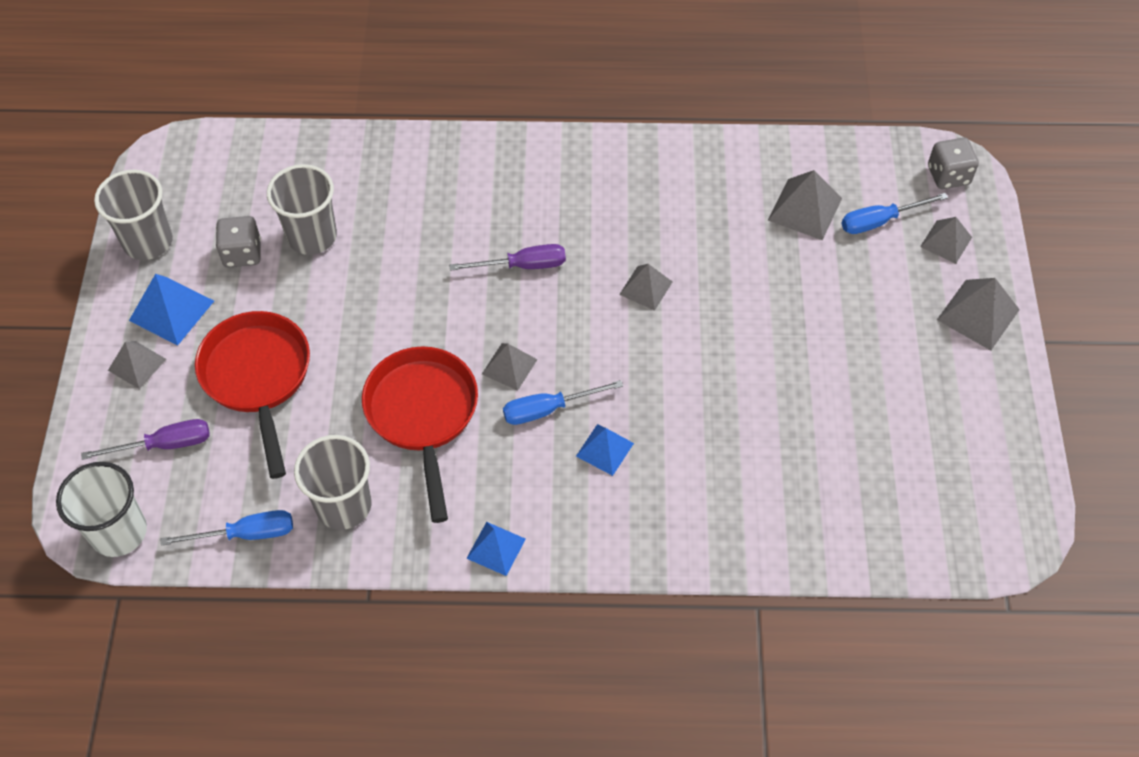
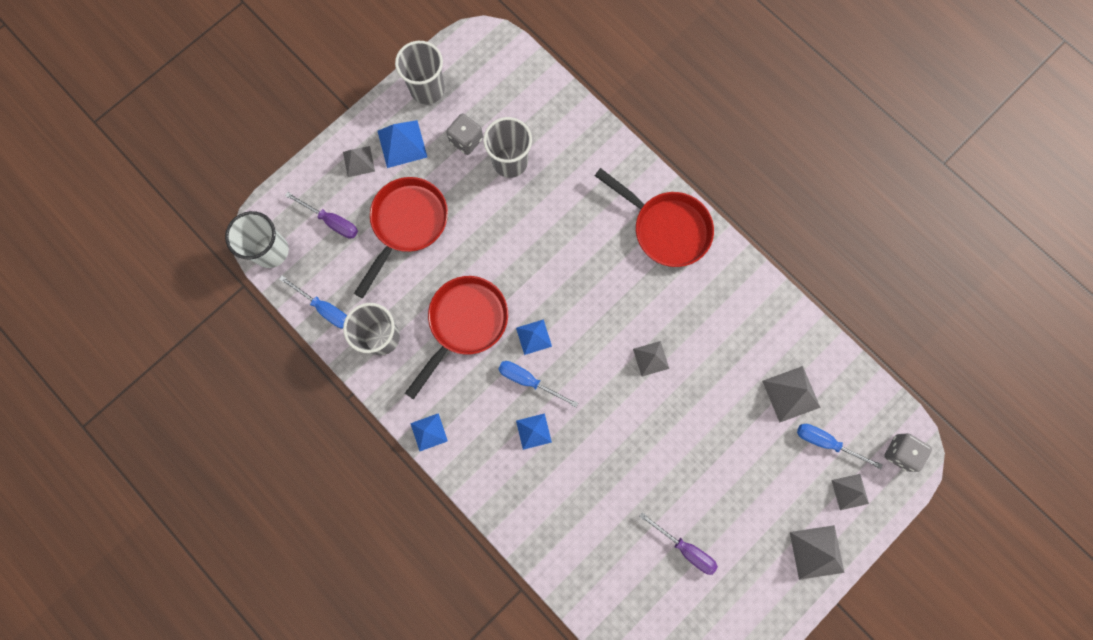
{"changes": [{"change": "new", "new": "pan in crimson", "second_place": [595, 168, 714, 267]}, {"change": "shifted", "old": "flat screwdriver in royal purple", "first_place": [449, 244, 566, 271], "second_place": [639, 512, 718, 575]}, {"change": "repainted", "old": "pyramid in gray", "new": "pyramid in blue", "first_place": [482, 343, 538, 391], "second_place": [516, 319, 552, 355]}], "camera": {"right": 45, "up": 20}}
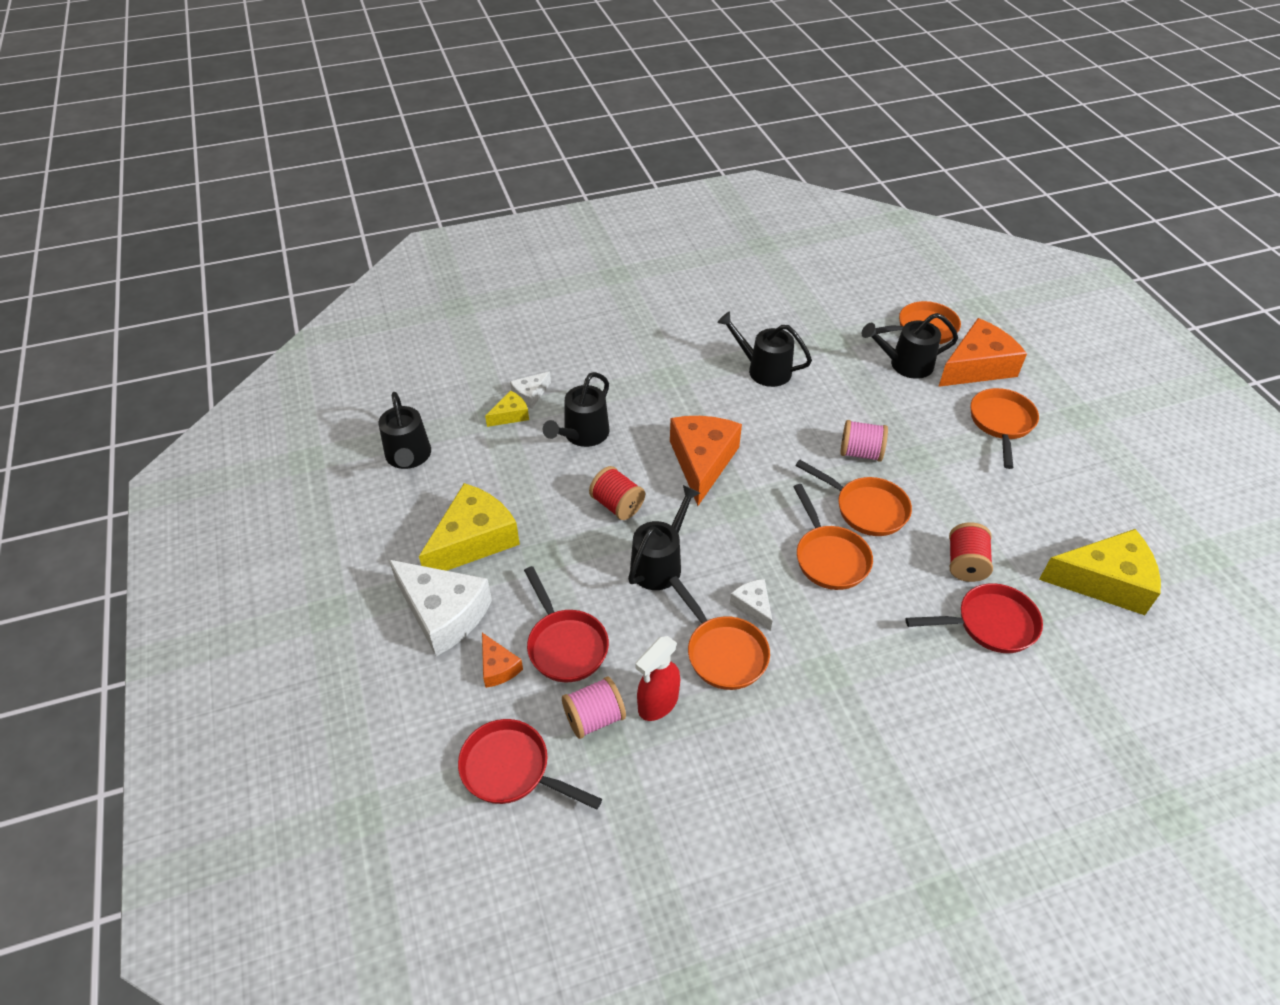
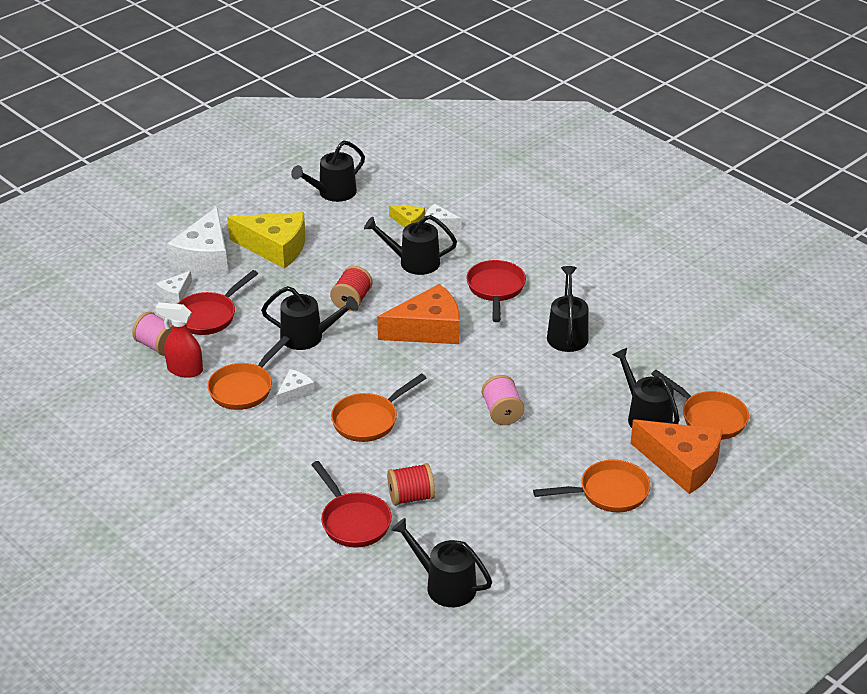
{"changes": [{"change": "gone", "old": "pan in bright orange", "first_place": [795, 460, 912, 536]}, {"change": "shifted", "old": "pan in crimson", "first_place": [458, 719, 602, 810], "second_place": [466, 260, 526, 322]}, {"change": "swapped", "old": "cheese wedge in golden", "new": "sprinkling can in black", "first_place": [1039, 529, 1161, 615], "second_place": [391, 518, 492, 607]}, {"change": "repainted", "old": "cheese wedge in bright orange", "new": "cheese wedge in pure white", "first_place": [482, 633, 523, 688], "second_place": [156, 271, 192, 304]}], "camera": {"right": 65, "up": -10}}
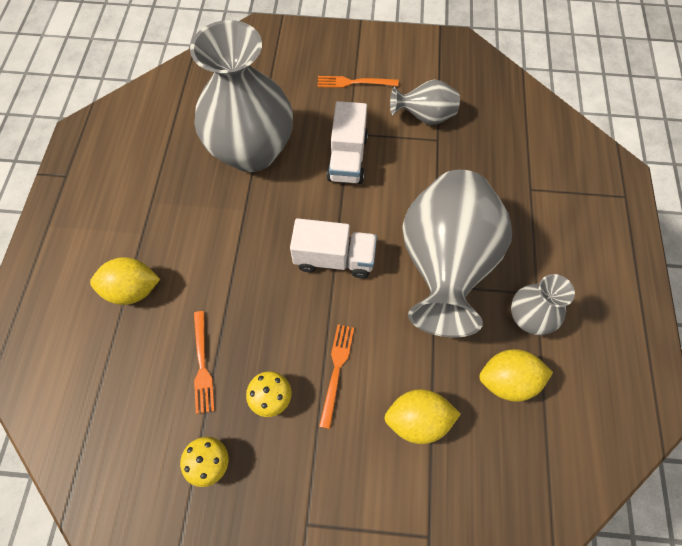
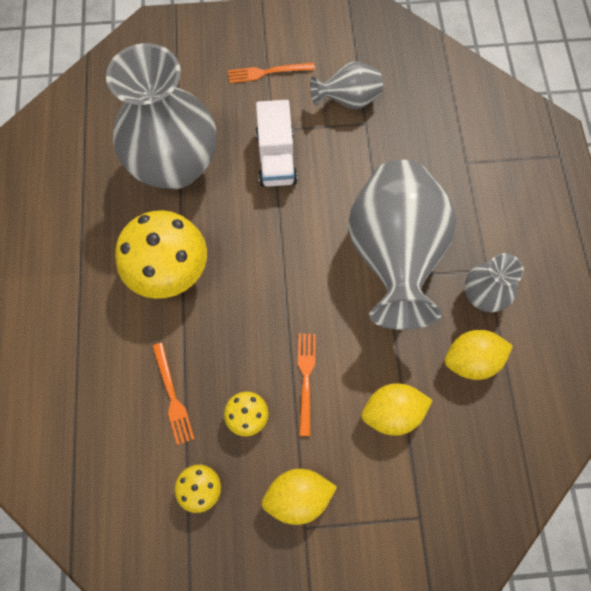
{"changes": [{"change": "gone", "old": "lorry in pure white", "first_place": [290, 218, 377, 278]}, {"change": "new", "new": "toadstool in golden", "second_place": [115, 210, 207, 299]}, {"change": "shifted", "old": "citrus fruit in golden", "first_place": [90, 257, 160, 305], "second_place": [262, 469, 337, 525]}], "camera": {"right": -10, "up": 5}}
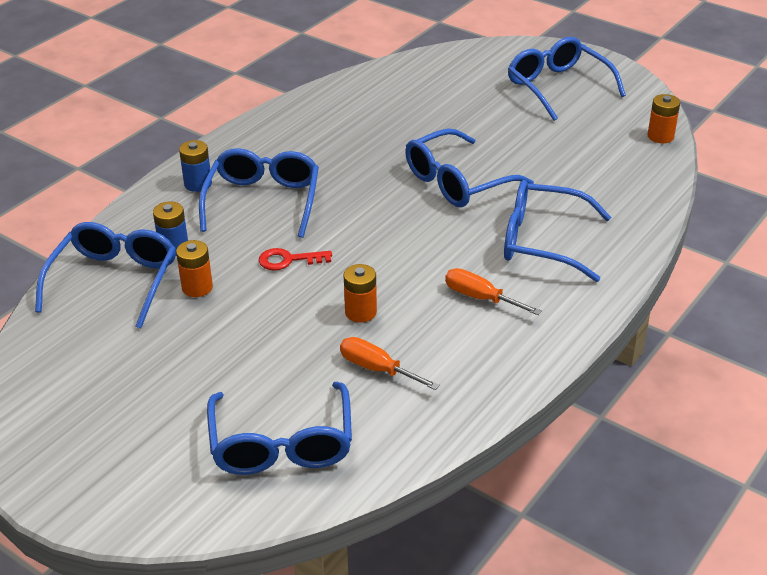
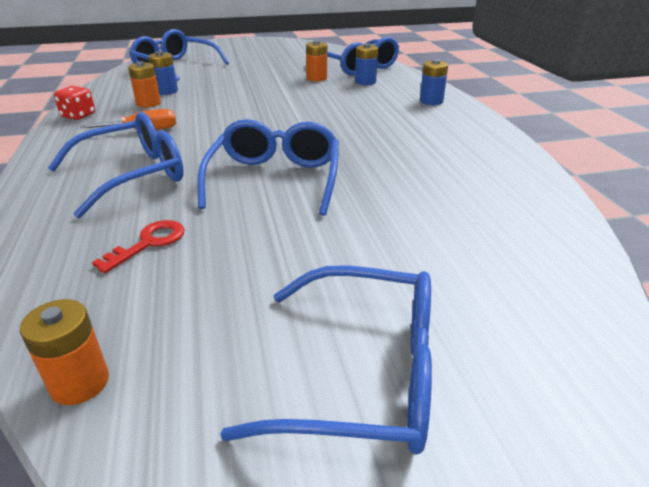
{"changes": [{"change": "gone", "old": "spectacles in blue", "first_place": [199, 148, 319, 238]}, {"change": "new", "new": "die in crimson", "second_place": [54, 86, 95, 120]}, {"change": "shifted", "old": "door key in crimson", "first_place": [259, 248, 332, 270], "second_place": [92, 220, 185, 273]}, {"change": "shifted", "old": "power cell in bright orange", "first_place": [344, 264, 377, 323], "second_place": [128, 61, 161, 108]}, {"change": "swapped", "old": "flat screwdriver in bright orange", "new": "power cell in blue", "first_place": [340, 337, 440, 390], "second_place": [148, 51, 178, 95]}], "camera": {"right": 130, "up": -5}}
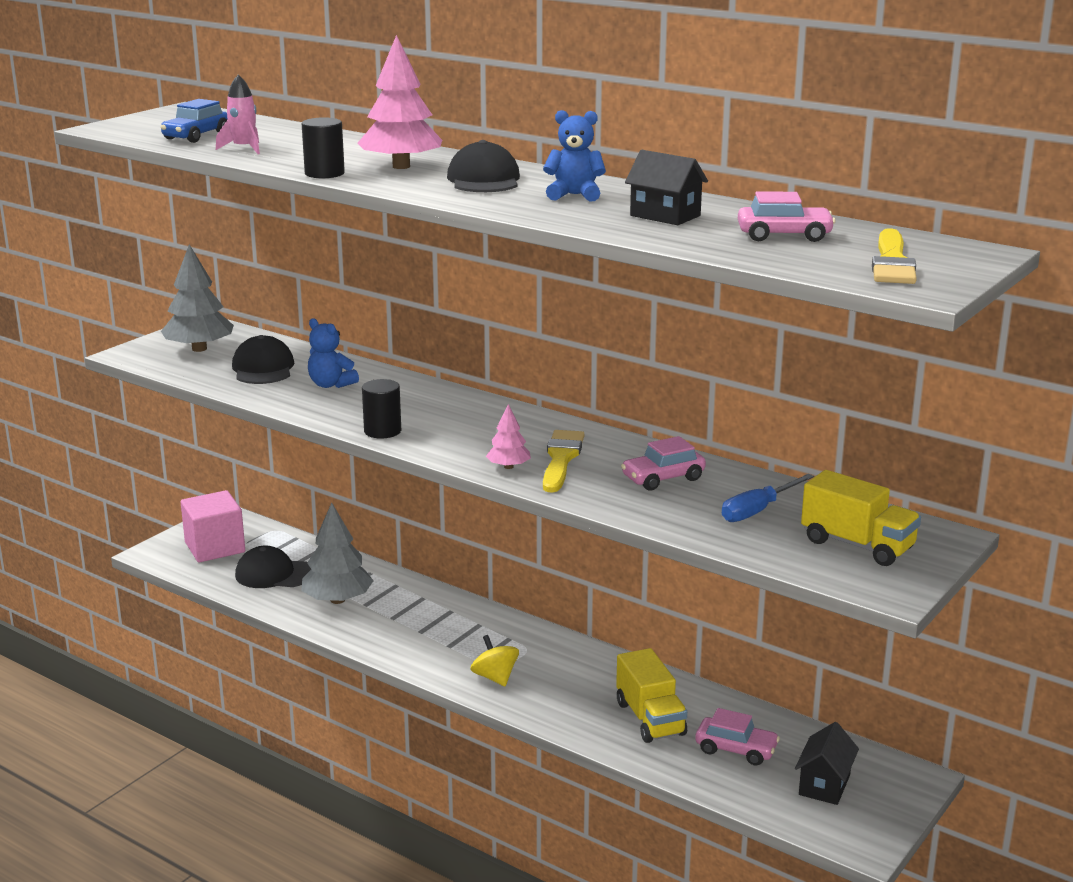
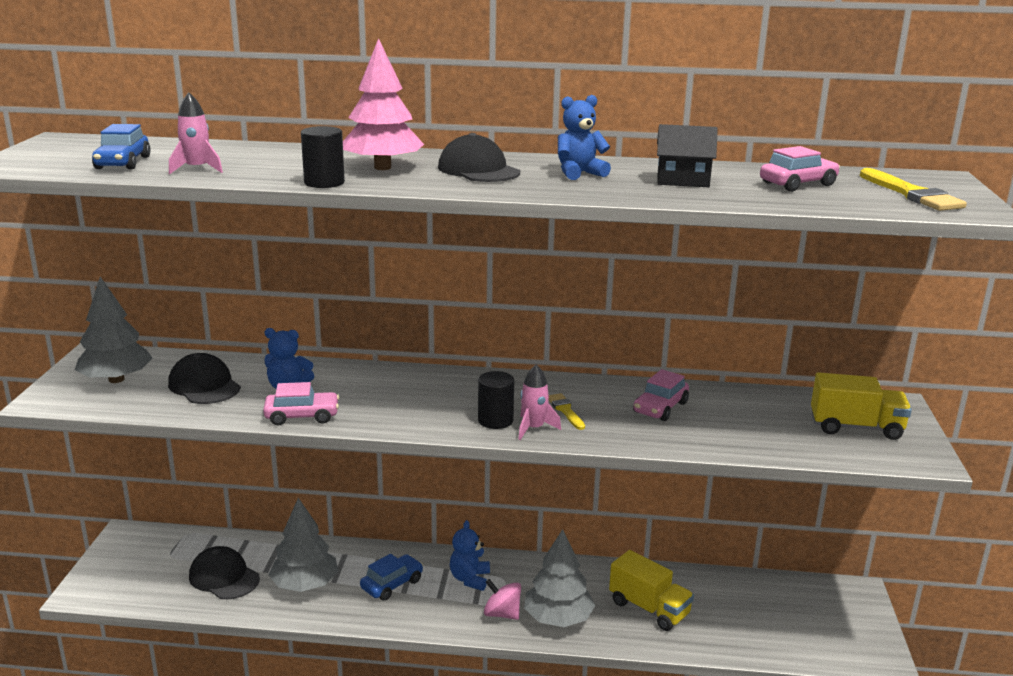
{"changes": [{"change": "gone", "old": "solid cube in pink", "first_place": [181, 490, 245, 562]}, {"change": "gone", "old": "flat screwdriver in blue", "first_place": [722, 474, 814, 522]}, {"change": "gone", "old": "cottage in black", "first_place": [795, 722, 859, 805]}, {"change": "new", "new": "automobile in blue", "second_place": [360, 554, 423, 601]}, {"change": "new", "new": "teddy in blue", "second_place": [450, 520, 490, 591]}, {"change": "new", "new": "toy tree in gray", "second_place": [524, 529, 595, 627]}, {"change": "shifted", "old": "cylinder in black", "first_place": [362, 379, 401, 439], "second_place": [478, 371, 514, 429]}, {"change": "shifted", "old": "automobile in pink", "first_place": [695, 708, 780, 766], "second_place": [263, 382, 339, 426]}, {"change": "swapped", "old": "toy tree in pink", "new": "toy rocket in pink", "first_place": [486, 404, 531, 469], "second_place": [518, 365, 561, 440]}, {"change": "repainted", "old": "toy top in golden", "new": "toy top in pink", "first_place": [470, 635, 519, 686], "second_place": [484, 579, 521, 620]}, {"change": "rotated", "old": "peaked cap in black", "first_place": [235, 546, 311, 588], "second_place": [189, 546, 260, 599], "degrees": 60}, {"change": "scaled", "old": "brush in golden", "first_place": [543, 430, 585, 493], "second_place": [549, 393, 585, 430], "factor": 0.6}], "camera": {"right": -30, "up": 0}}
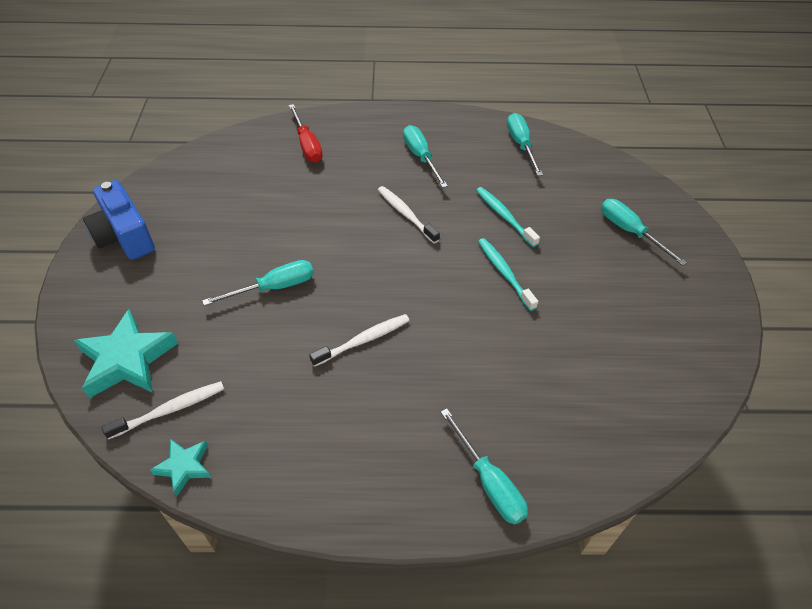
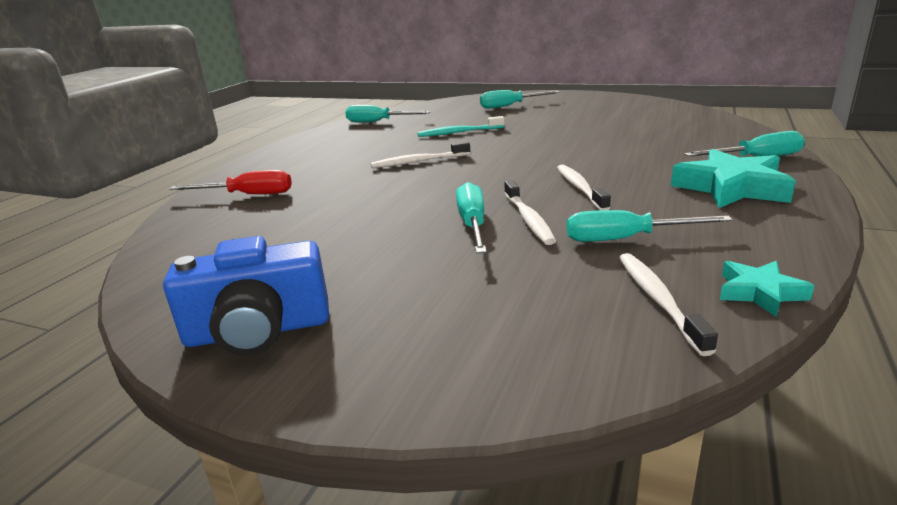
{"changes": [{"change": "gone", "old": "dental brush in teal", "first_place": [478, 238, 538, 311]}, {"change": "new", "new": "dental brush in pure white", "second_place": [504, 180, 556, 245]}, {"change": "shifted", "old": "star in teal", "first_place": [74, 309, 178, 398], "second_place": [671, 149, 796, 208]}, {"change": "shifted", "old": "flat screwdriver in teal", "first_place": [403, 125, 448, 188], "second_place": [566, 210, 733, 242]}], "camera": {"right": -65, "up": -25}}
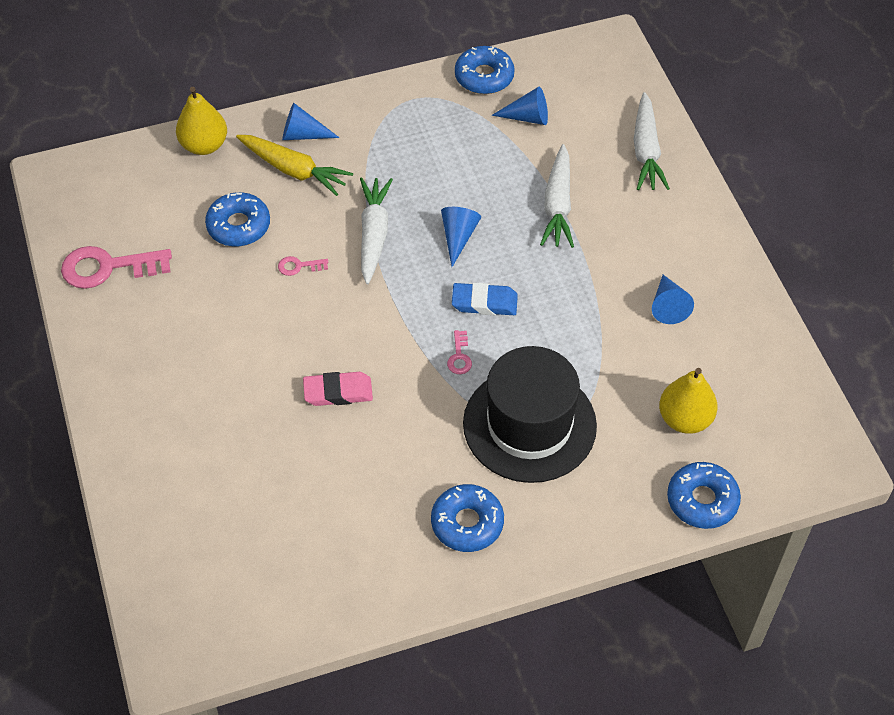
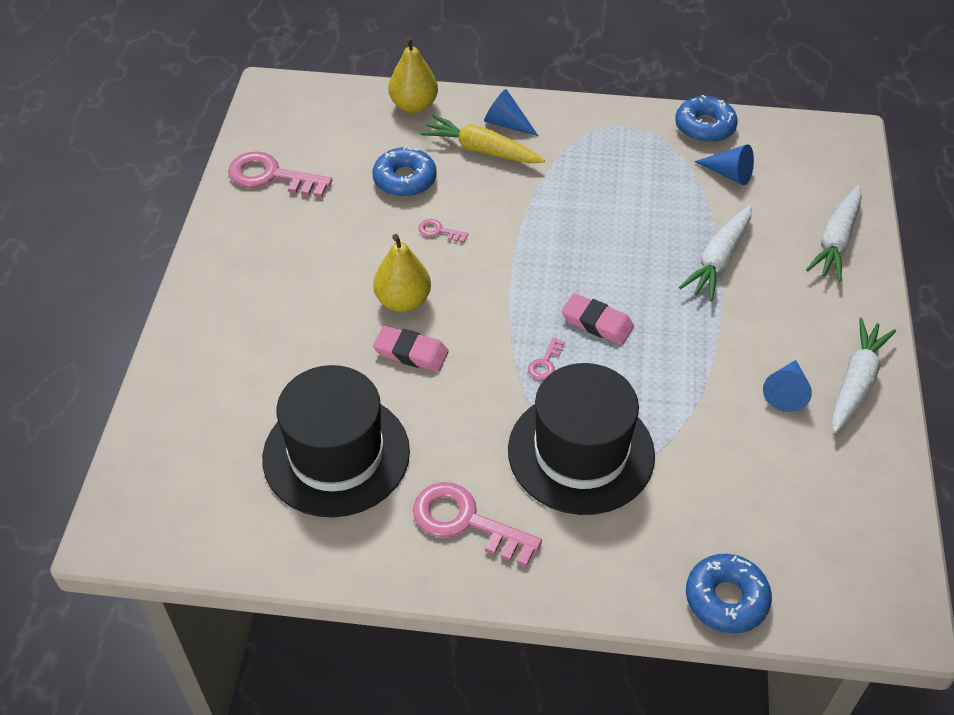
{"changes": [{"change": "gone", "old": "cone in blue", "first_place": [441, 207, 481, 267]}, {"change": "new", "new": "tall hat in black", "second_place": [262, 365, 410, 517]}, {"change": "shifted", "old": "root vegetable in pure white", "first_place": [360, 177, 393, 284], "second_place": [832, 317, 896, 433]}, {"change": "shifted", "old": "pear in golden", "first_place": [659, 368, 718, 434], "second_place": [373, 234, 431, 312]}, {"change": "swapped", "old": "donut in blue", "new": "door key in pink", "first_place": [431, 484, 504, 552], "second_place": [413, 482, 542, 567]}, {"change": "repainted", "old": "eraser in blue", "new": "eraser in pink", "first_place": [452, 283, 518, 315], "second_place": [561, 293, 634, 345]}, {"change": "rotated", "old": "root vegetable in golden", "first_place": [236, 135, 353, 196], "second_place": [420, 115, 545, 163], "degrees": 150}], "camera": {"right": 25, "up": -5}}
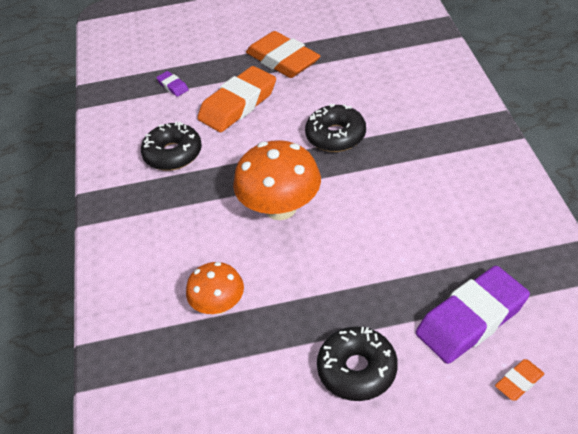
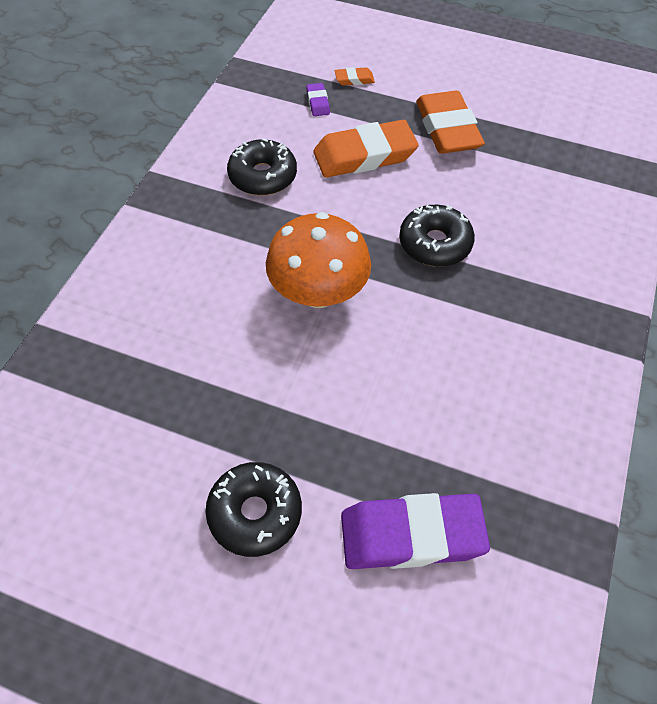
{"changes": [{"change": "gone", "old": "toadstool in bright orange", "first_place": [186, 262, 244, 314]}, {"change": "shifted", "old": "eraser in bright orange", "first_place": [495, 359, 544, 401], "second_place": [335, 67, 375, 86]}], "camera": {"right": 25, "up": 10}}
